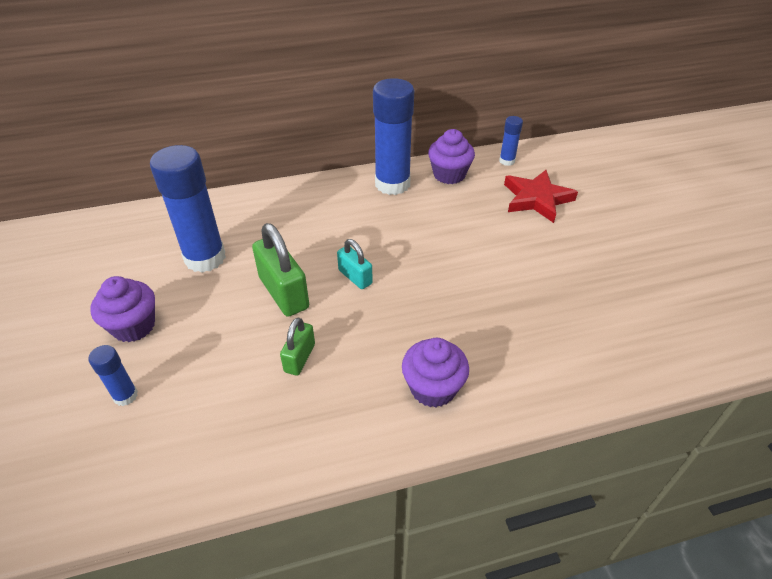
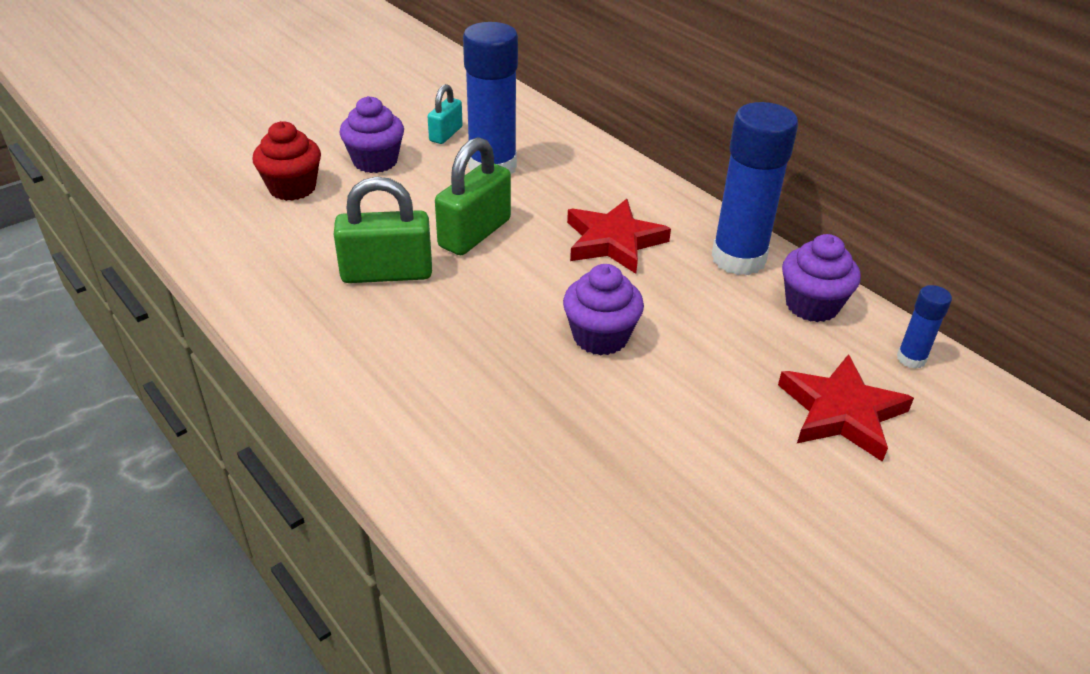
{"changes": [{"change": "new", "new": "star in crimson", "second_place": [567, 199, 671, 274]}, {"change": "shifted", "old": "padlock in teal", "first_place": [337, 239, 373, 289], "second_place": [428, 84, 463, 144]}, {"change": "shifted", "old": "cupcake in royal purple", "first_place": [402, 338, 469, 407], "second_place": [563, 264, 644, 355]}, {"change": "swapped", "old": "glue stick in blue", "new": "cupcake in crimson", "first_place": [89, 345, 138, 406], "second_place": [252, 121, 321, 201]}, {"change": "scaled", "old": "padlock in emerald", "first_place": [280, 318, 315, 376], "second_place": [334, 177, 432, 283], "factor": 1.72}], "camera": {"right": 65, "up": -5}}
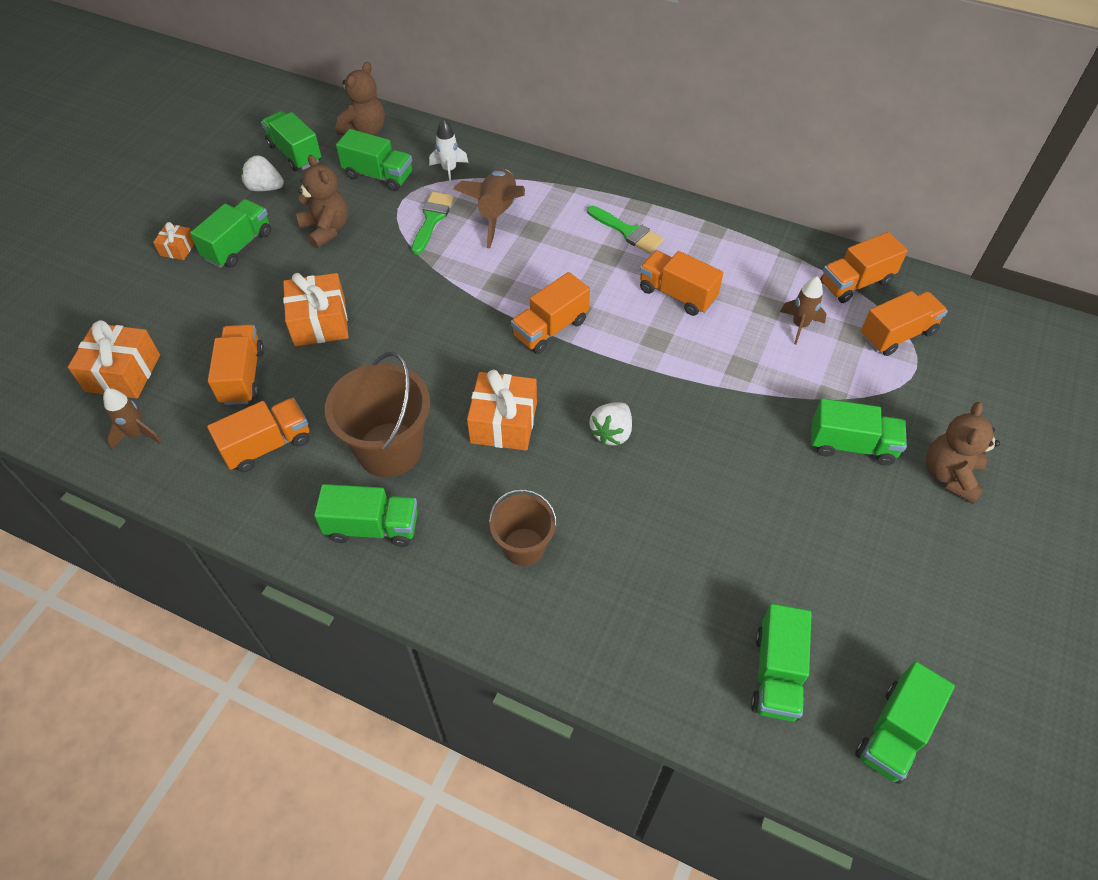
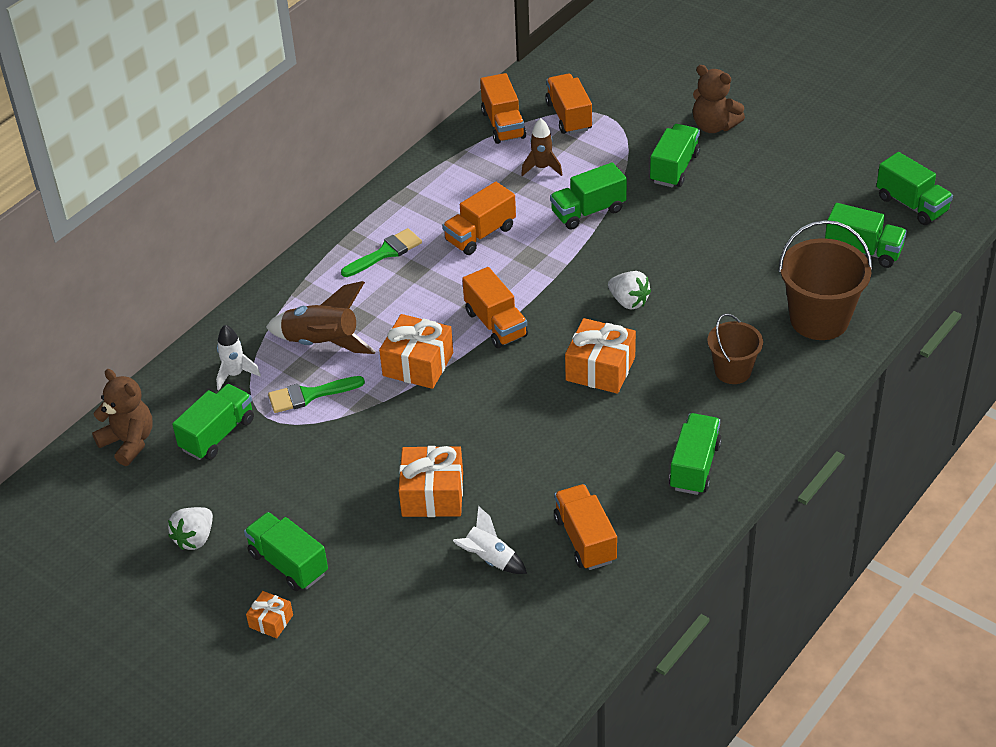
{"changes": [{"change": "gone", "old": "toy rocket in dark brown", "first_place": [103, 388, 162, 450]}, {"change": "gone", "old": "teddy in dark brown", "first_place": [296, 155, 348, 248]}, {"change": "shifted", "old": "wrapped gift in bright orange", "first_place": [68, 320, 160, 399], "second_place": [379, 314, 453, 389]}, {"change": "shifted", "old": "lorry in emerald", "first_place": [261, 111, 321, 171], "second_place": [550, 162, 627, 230]}, {"change": "shifted", "old": "bucket in dark brown", "first_place": [325, 352, 430, 477], "second_place": [778, 220, 873, 340]}, {"change": "swapped", "old": "lorry in bright orange", "new": "toy rocket in pure white", "first_place": [208, 325, 264, 405], "second_place": [453, 506, 527, 574]}, {"change": "rotated", "old": "brush in emerald", "first_place": [412, 192, 454, 255], "second_place": [268, 376, 365, 413], "degrees": -45}], "camera": {"right": -75, "up": -10}}
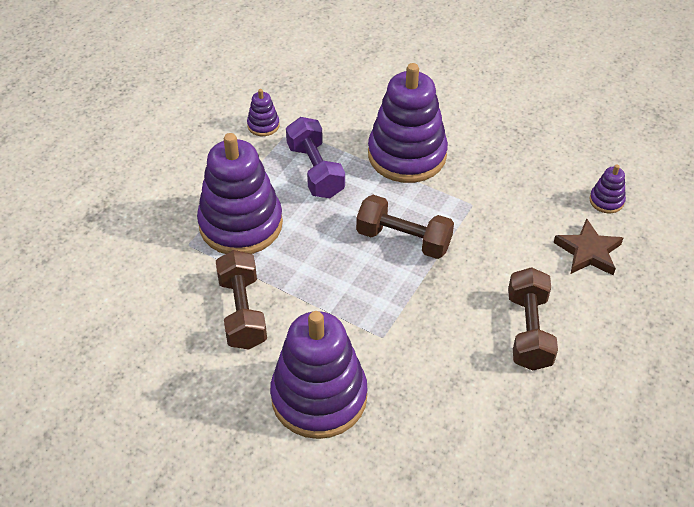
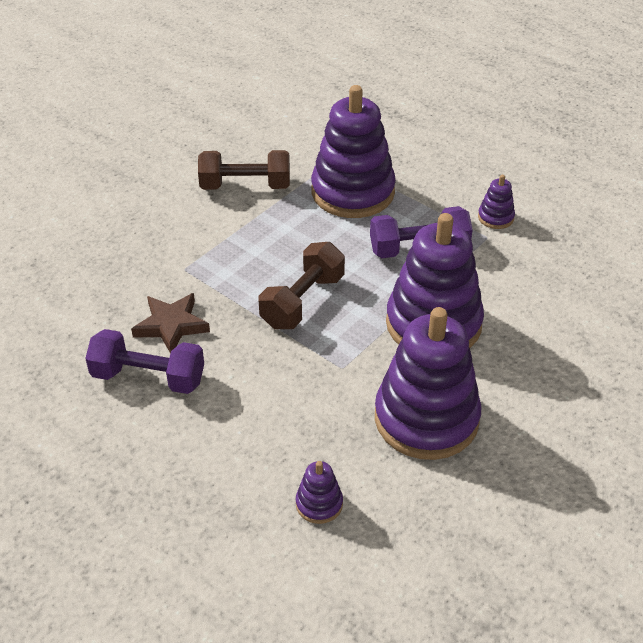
{"changes": [{"change": "shifted", "old": "ring stacker in royal purple", "first_place": [270, 311, 367, 439], "second_place": [375, 307, 482, 460]}, {"change": "shifted", "old": "star in dark brown", "first_place": [553, 218, 623, 275], "second_place": [131, 293, 210, 353]}, {"change": "repainted", "old": "hand weight in dark brown", "new": "hand weight in royal purple", "first_place": [508, 267, 558, 370], "second_place": [85, 329, 204, 394]}], "camera": {"right": 100, "up": -5}}
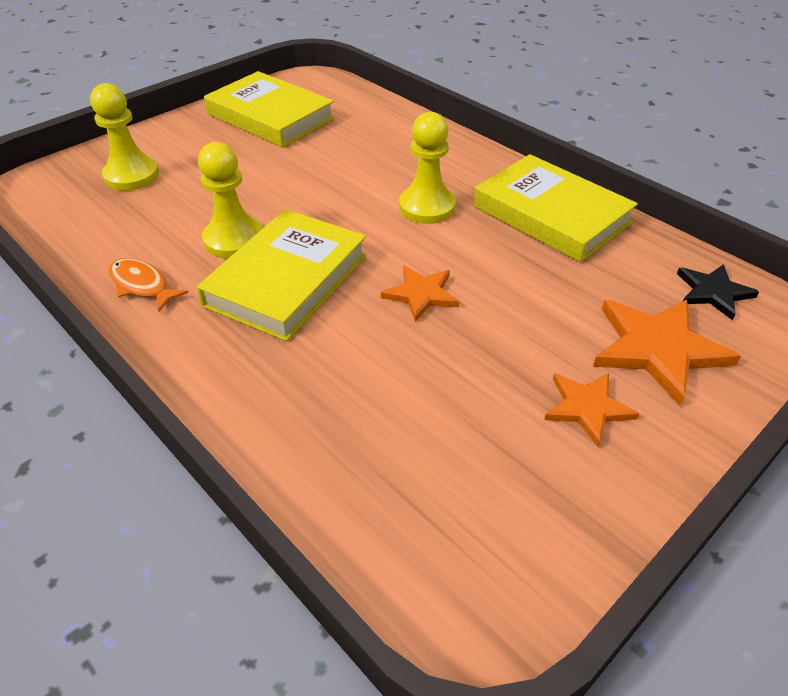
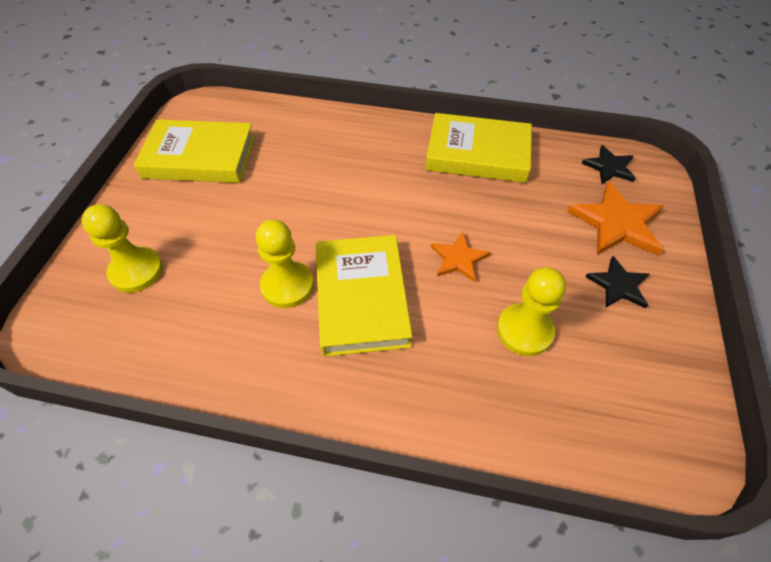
{"changes": [{"change": "gone", "old": "fish figure in bright orange", "first_place": [108, 258, 188, 311]}, {"change": "shifted", "old": "game pawn in golden", "first_place": [399, 112, 456, 224], "second_place": [497, 267, 566, 356]}, {"change": "repainted", "old": "star in bright orange", "new": "star in black", "first_place": [544, 373, 639, 447], "second_place": [586, 256, 649, 308]}], "camera": {"right": -35, "up": 10}}
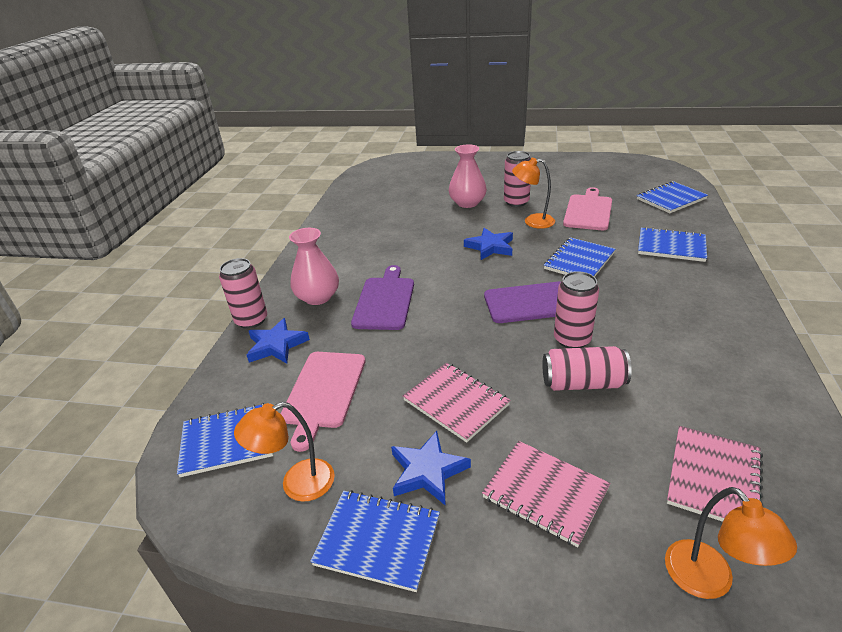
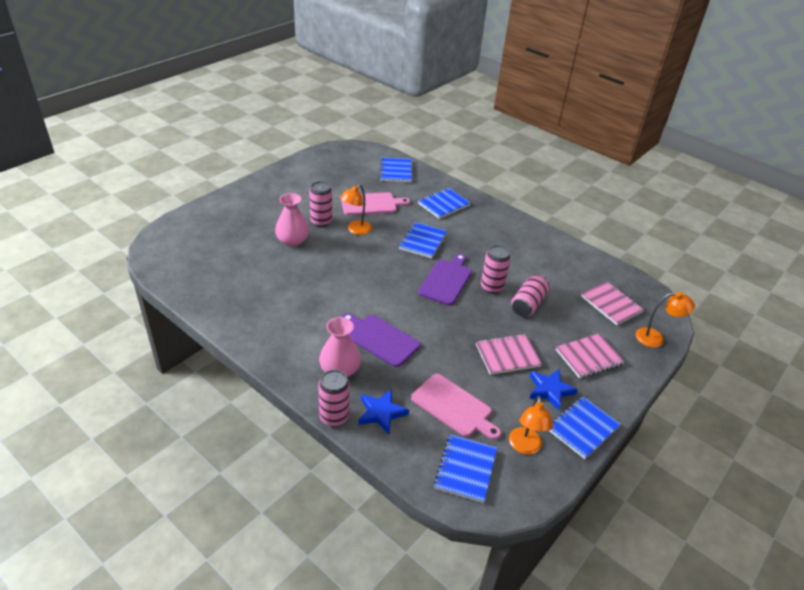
{"changes": [{"change": "gone", "old": "star in blue", "first_place": [464, 228, 513, 260]}, {"change": "rotated", "old": "notepad in blue", "first_place": [544, 237, 615, 277], "second_place": [399, 222, 447, 258], "degrees": 45}, {"change": "rotated", "old": "bread board in pink", "first_place": [563, 187, 612, 230], "second_place": [341, 192, 410, 215], "degrees": 120}], "camera": {"right": -65, "up": 5}}
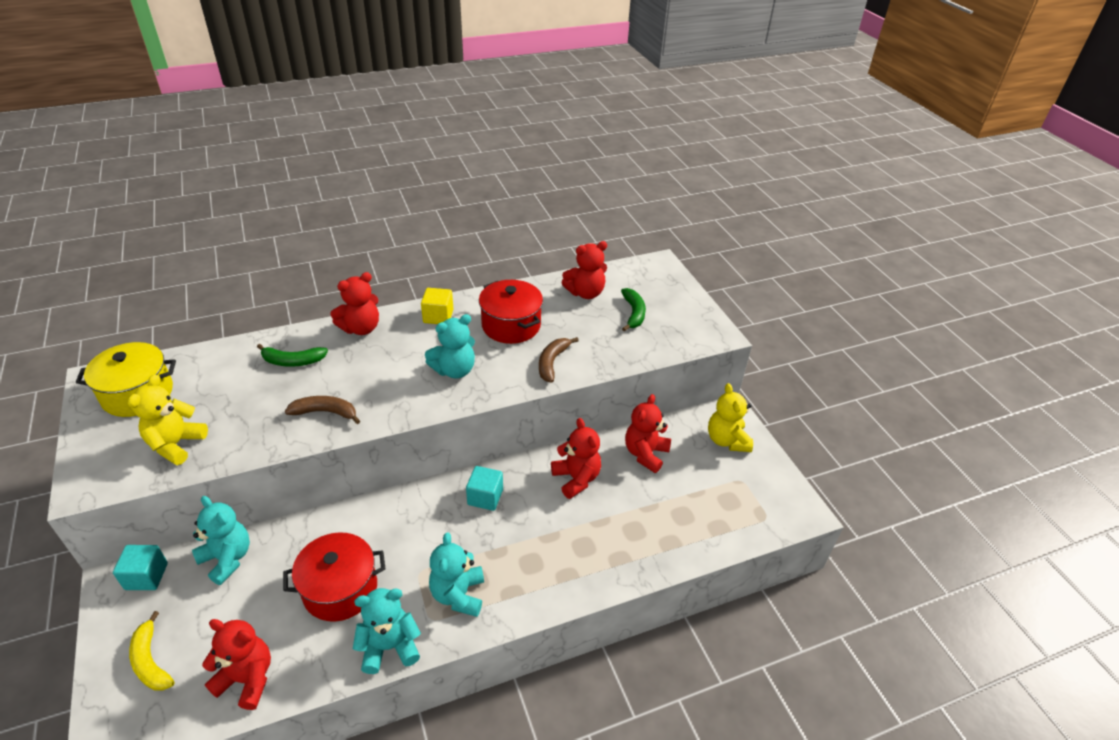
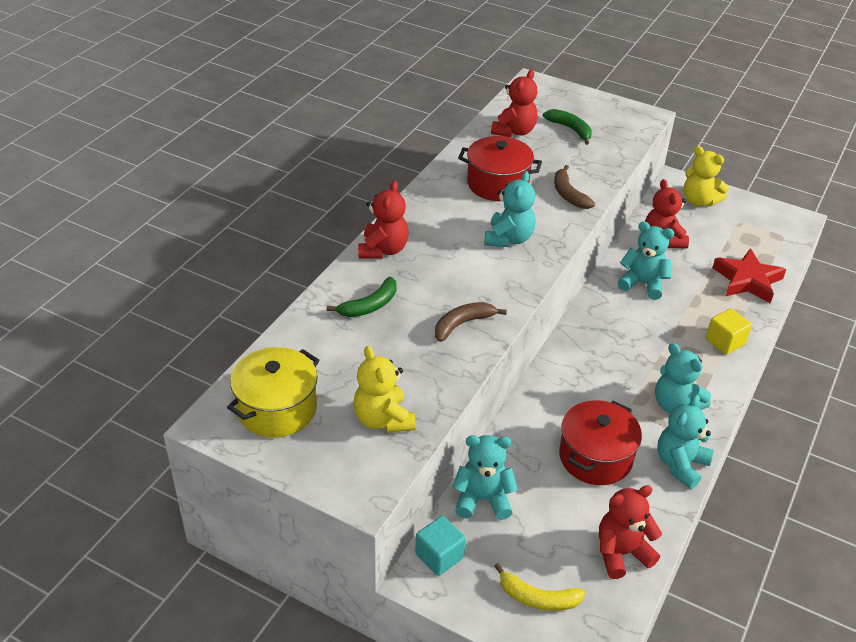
{"changes": [{"change": "gone", "old": "solid cube in teal", "first_place": [466, 466, 503, 511]}, {"change": "new", "new": "star in crimson", "second_place": [712, 248, 786, 303]}, {"change": "shifted", "old": "solid cube in golden", "first_place": [421, 288, 453, 324], "second_place": [706, 308, 752, 355]}, {"change": "repainted", "old": "teddy in crimson", "new": "teddy in teal", "first_place": [551, 418, 601, 499], "second_place": [618, 221, 674, 300]}], "camera": {"right": -40, "up": 0}}
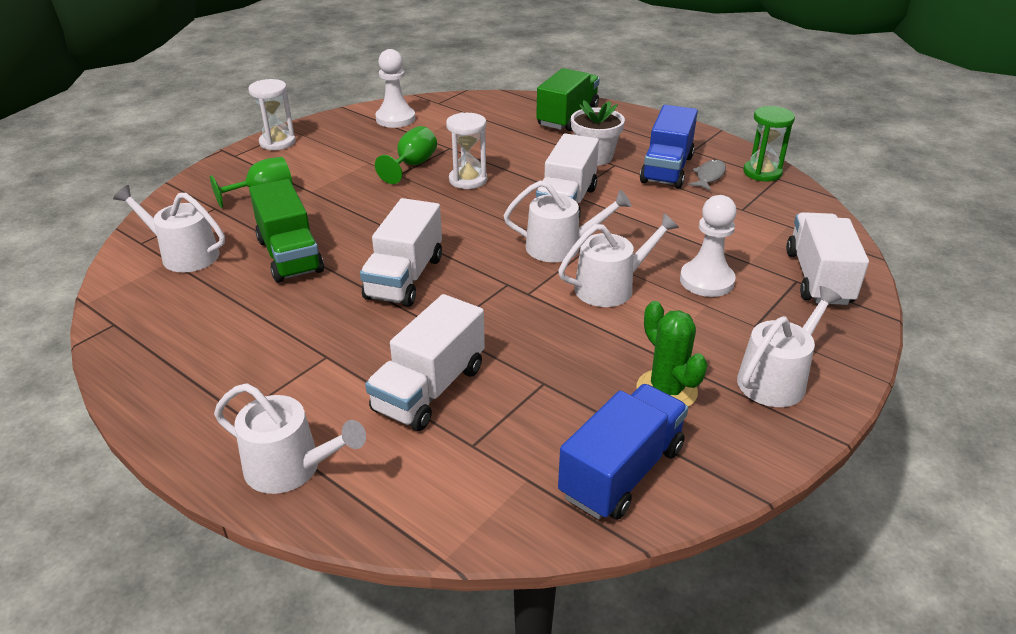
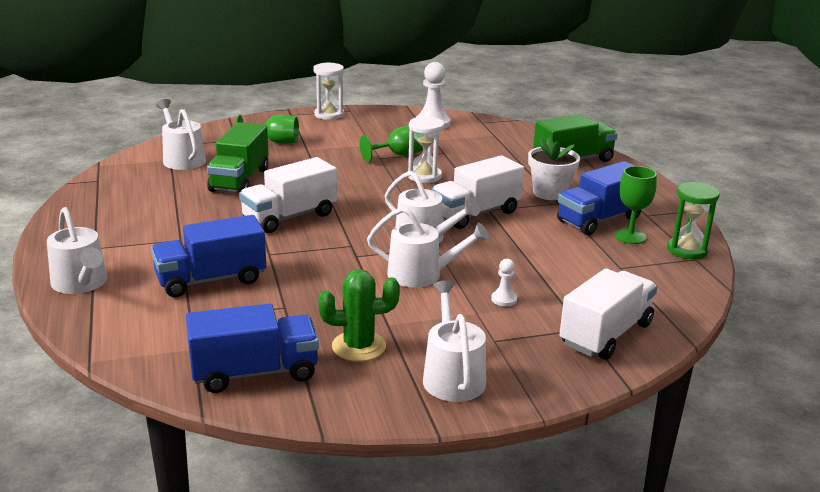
{"changes": [{"change": "swapped", "old": "fish figure in gray", "new": "goblet in emerald", "first_place": [689, 160, 726, 191], "second_place": [614, 166, 657, 244]}, {"change": "repainted", "old": "lorry in pure white", "new": "lorry in blue", "first_place": [365, 294, 485, 431], "second_place": [151, 215, 266, 297]}, {"change": "rotated", "old": "prickly plant in emerald", "first_place": [636, 301, 708, 407], "second_place": [318, 269, 400, 362], "degrees": 75}, {"change": "rotated", "old": "sprinkling can in pure white", "first_place": [737, 286, 842, 407], "second_place": [423, 280, 486, 402], "degrees": -90}, {"change": "scaled", "old": "game pawn in pure white", "first_place": [680, 195, 737, 297], "second_place": [491, 259, 517, 306], "factor": 0.5}], "camera": {"right": 35, "up": -10}}
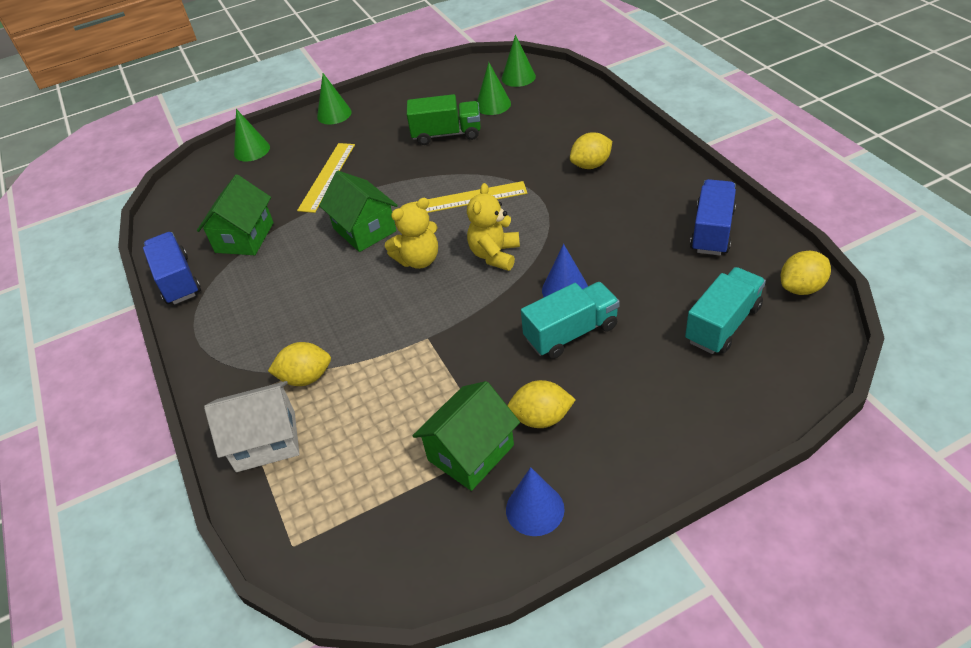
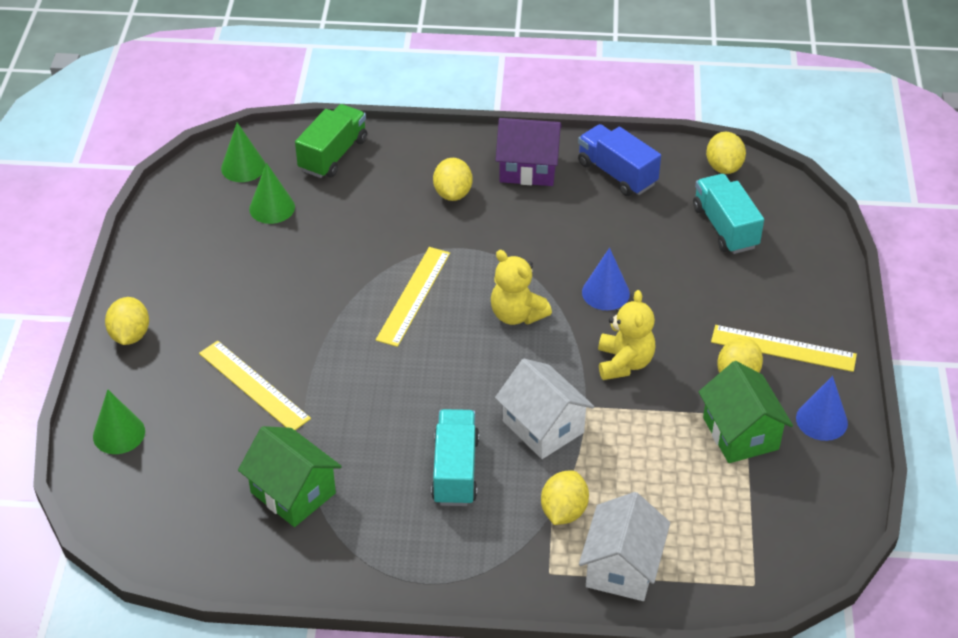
{"changes": [{"change": "gone", "old": "lorry in blue", "first_place": [143, 232, 201, 305]}, {"change": "gone", "old": "cottage in emerald", "first_place": [319, 171, 398, 252]}, {"change": "new", "new": "cottage in pure white", "second_place": [495, 358, 594, 459]}, {"change": "new", "new": "cottage in royal purple", "second_place": [496, 118, 562, 186]}, {"change": "new", "new": "straightedge in golden", "second_place": [711, 325, 857, 372]}, {"change": "shifted", "old": "teddy in golden", "first_place": [385, 198, 438, 269], "second_place": [598, 290, 655, 380]}, {"change": "shifted", "old": "lorry in emerald", "first_place": [407, 94, 481, 145], "second_place": [295, 104, 367, 178]}, {"change": "shifted", "old": "lorry in teal", "first_place": [521, 282, 620, 359], "second_place": [431, 409, 479, 506]}, {"change": "swapped", "old": "cone in emerald", "new": "citrus fruit in golden", "first_place": [317, 73, 352, 125], "second_place": [105, 297, 149, 345]}], "camera": {"right": -65, "up": 0}}
